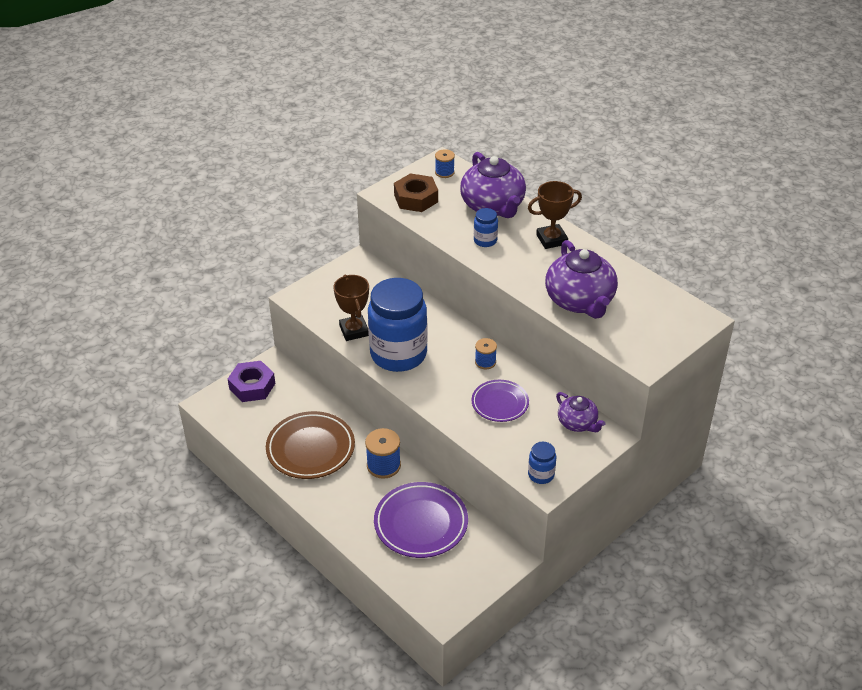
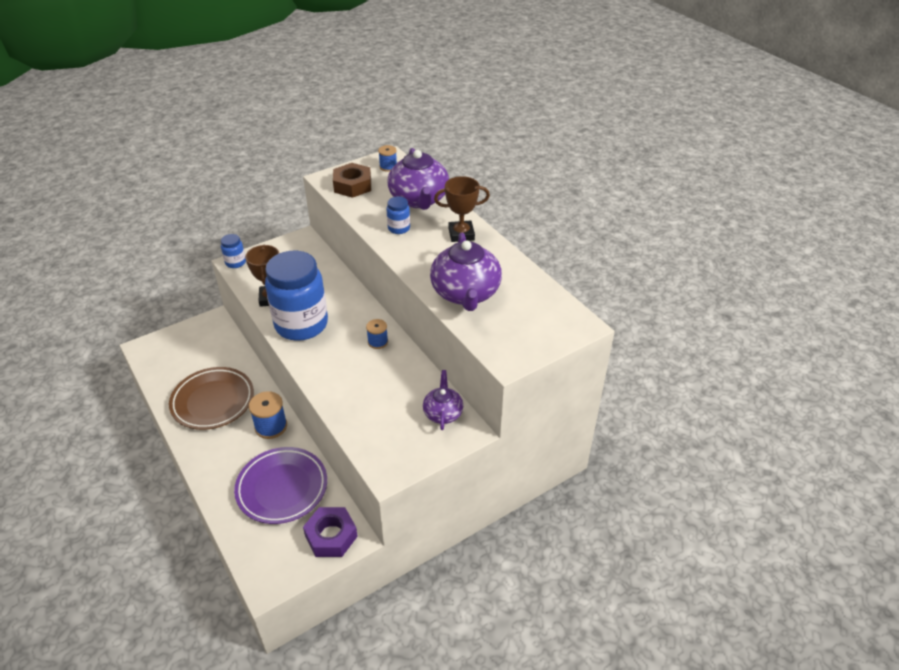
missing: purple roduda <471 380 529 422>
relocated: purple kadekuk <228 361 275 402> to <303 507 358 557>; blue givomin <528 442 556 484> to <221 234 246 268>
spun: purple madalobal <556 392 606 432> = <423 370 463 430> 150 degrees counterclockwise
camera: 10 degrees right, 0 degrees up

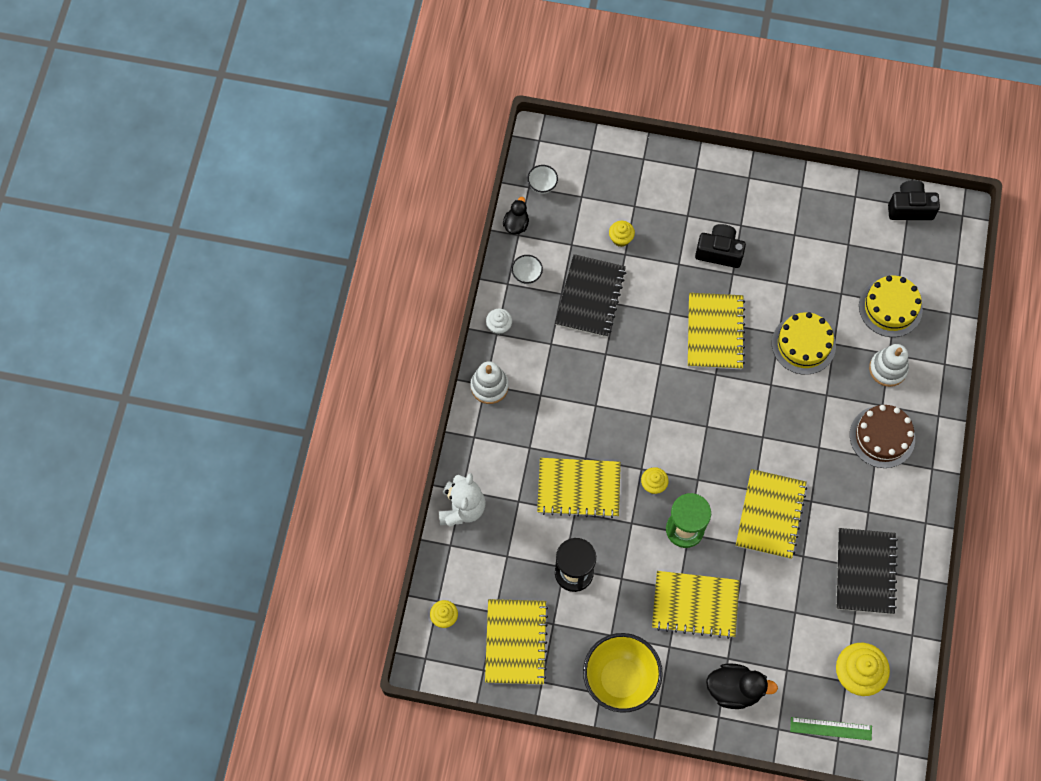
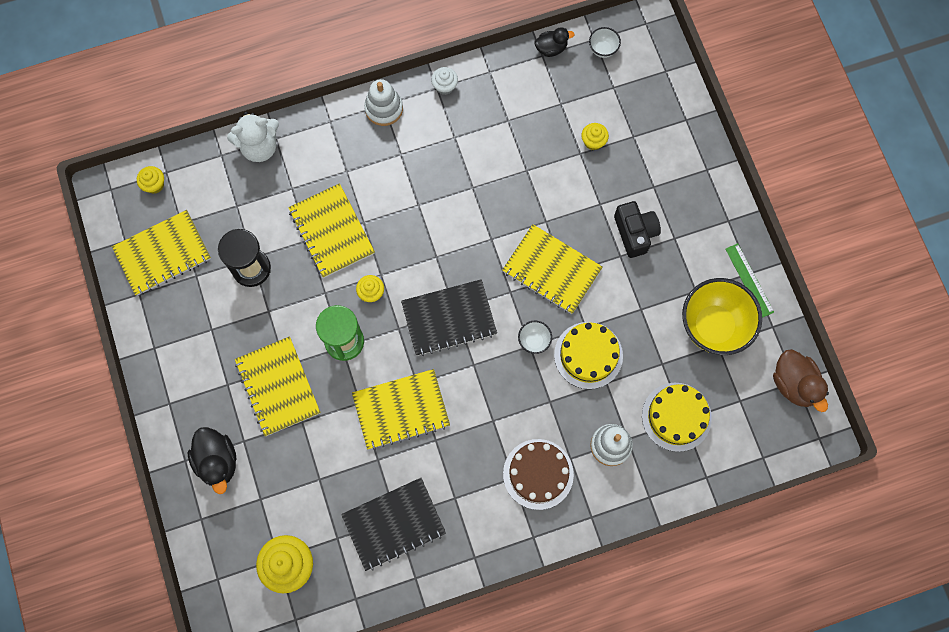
relocated: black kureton <555 254 626 337> to <401 279 497 356>; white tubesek <511 255 543 284> to <518 321 552 354>; yellow tubesek <583 633 663 713> to <682 278 762 355>; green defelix <790 717 872 740> to <726 243 774 318>
exchanged: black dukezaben <888 180 940 220> to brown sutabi <773 349 829 412>
spun: yellow kureton <688 293 745 369> = <502 224 603 314> 60 degrees clockwise
camera: 60 degrees right, 5 degrees up

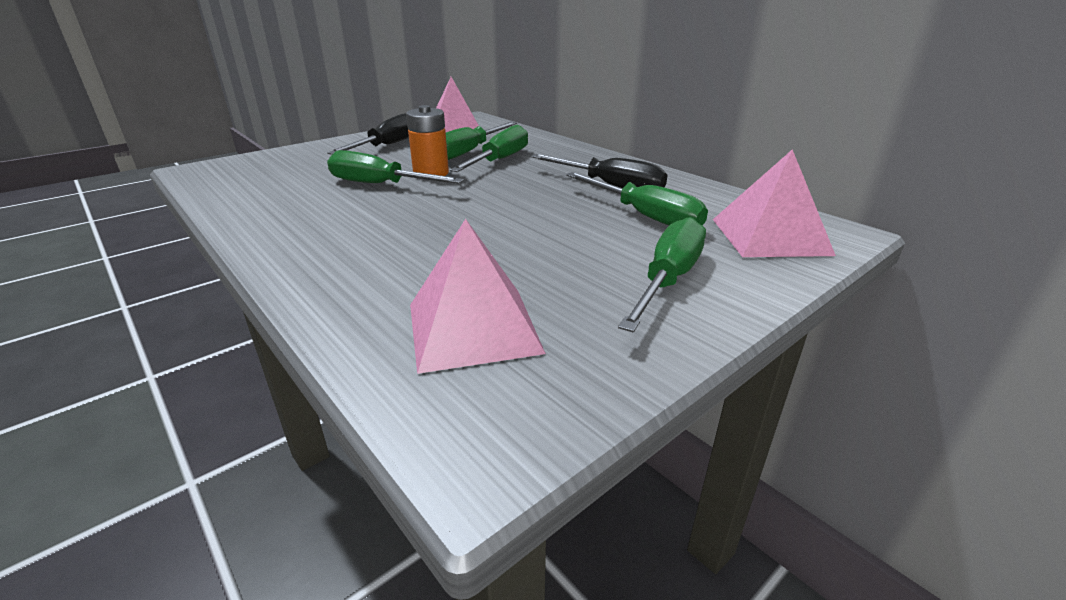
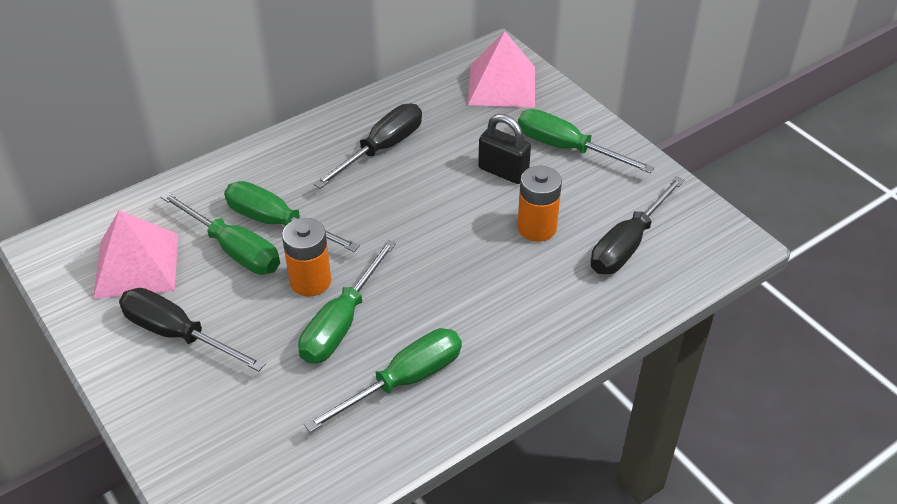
appeared: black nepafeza <478 114 531 184>; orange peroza <517 166 562 242>
relocated: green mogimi <566 172 708 226> to <304 328 462 433>
exchanged: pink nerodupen <410 219 546 374> to black mogimi <591 176 684 274>
camera: 85 degrees left, 15 degrees up

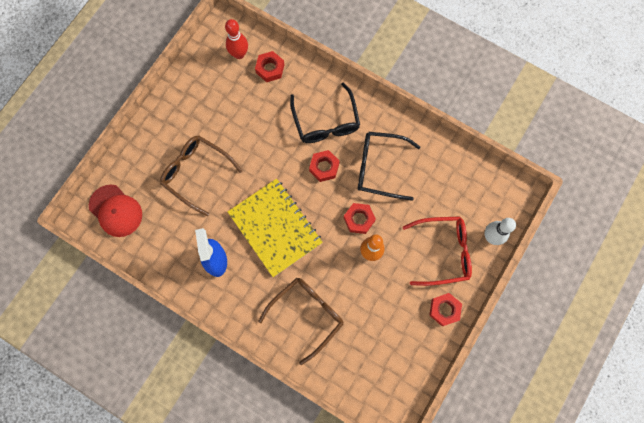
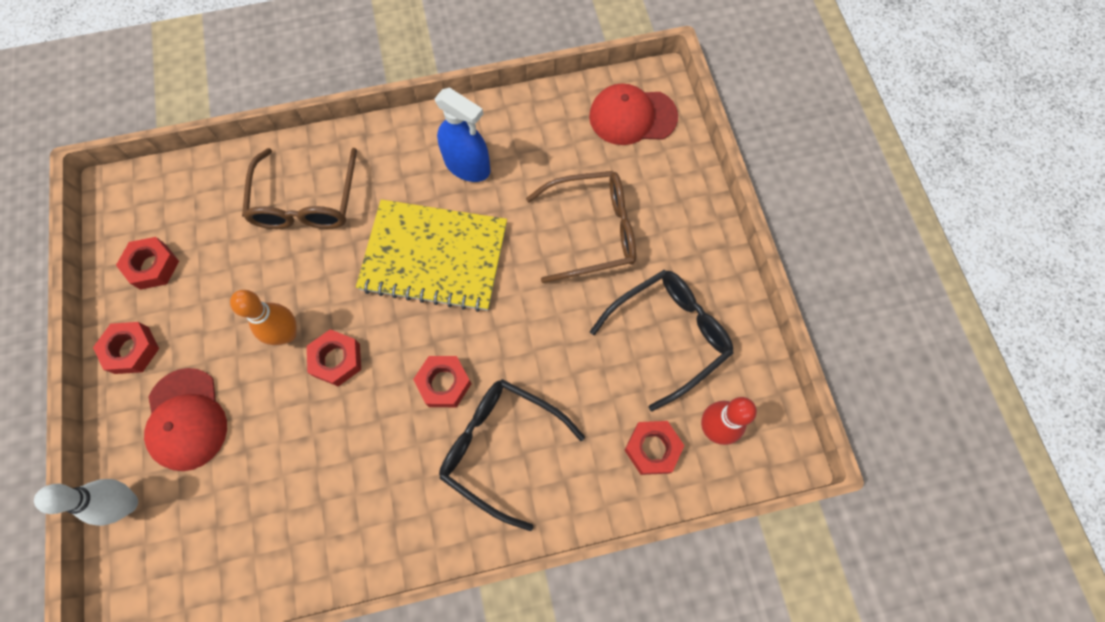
appeared: red kadekuk <116 237 179 290>
relocated: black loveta <358 132 420 201> to <590 270 733 411>
exchanged: red loveta <403 216 472 286> to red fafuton <144 368 227 471>
camera: 135 degrees right, 5 degrees down

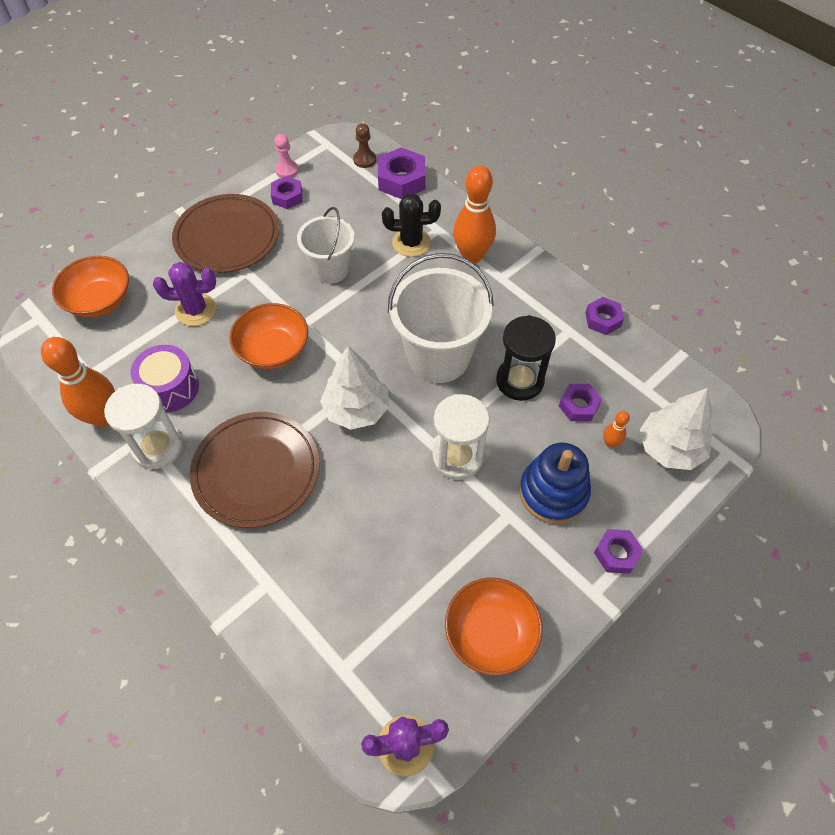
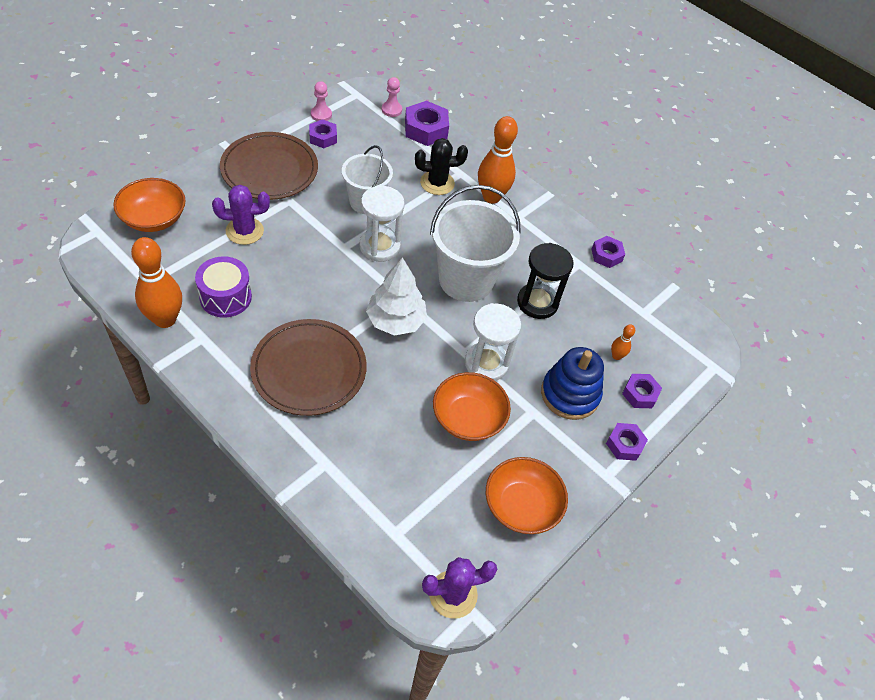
missing: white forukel <640 388 713 470>
relocated: orange tubesek <229 303 308 369> to <433 372 511 441>; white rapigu <104 384 183 469> to <360 186 405 262>; purple kadekuk <559 384 602 421> to <622 374 662 408>
colour: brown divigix <353 123 376 168> to pink divigix <382 77 402 117>
camera: 10 degrees left, 5 degrees down

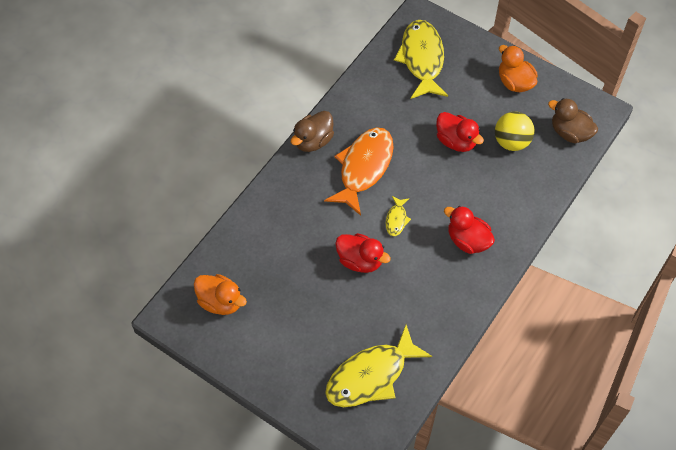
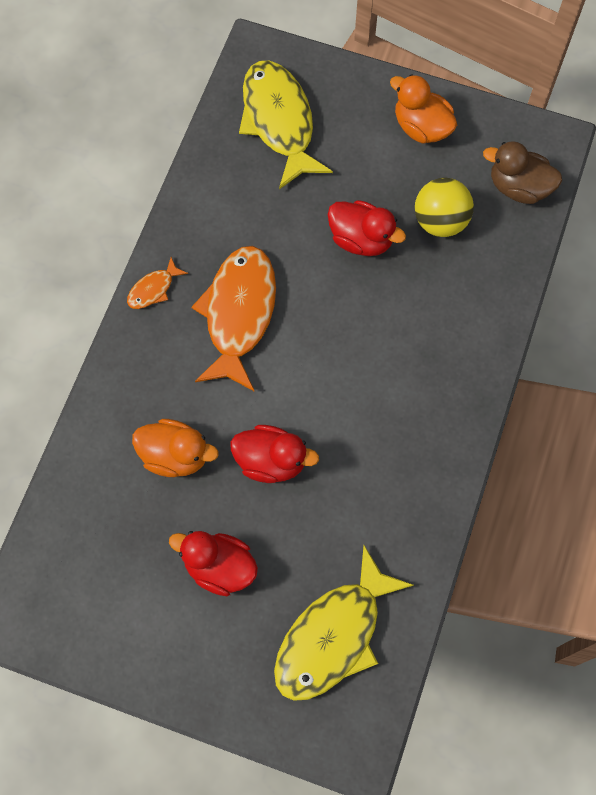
missing: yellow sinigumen <386 196 411 236>
relocated: red sutabi <444 206 495 254> to <169 531 258 596>; orange sutabi <194 274 247 315> to <132 419 219 477>
exchanged: brown sutabi <291 111 334 152> to orange sinigumen <127 257 188 309>
camera: 15 degrees left, 10 degrees up

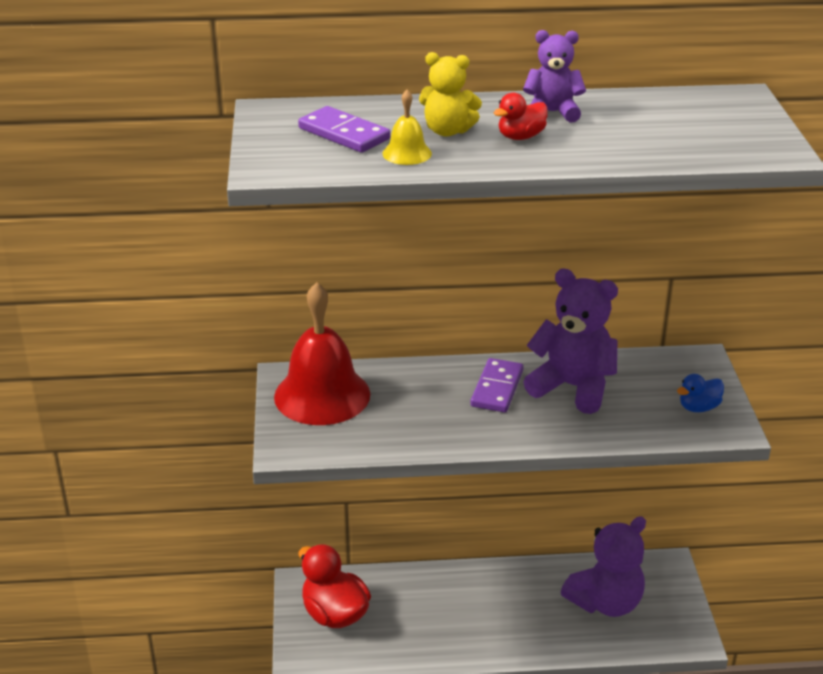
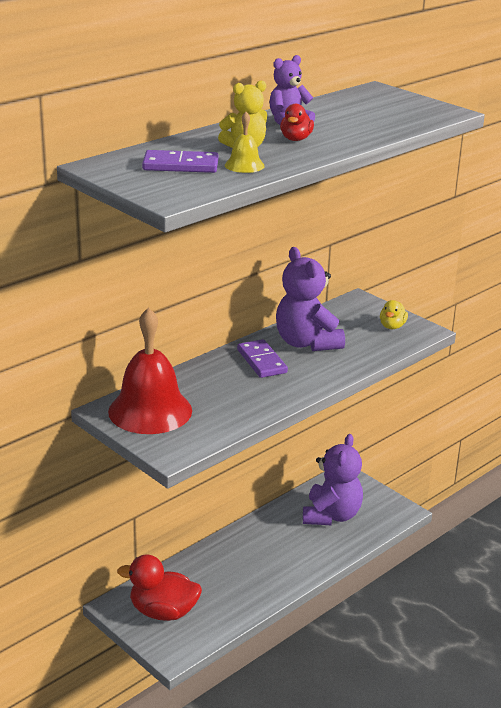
colour: blue sutabi <677 374 724 412> to yellow sutabi <380 300 408 329>
spun: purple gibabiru <523 268 618 414> = <276 247 345 351> 105 degrees counterclockwise
camera: 40 degrees left, 5 degrees down

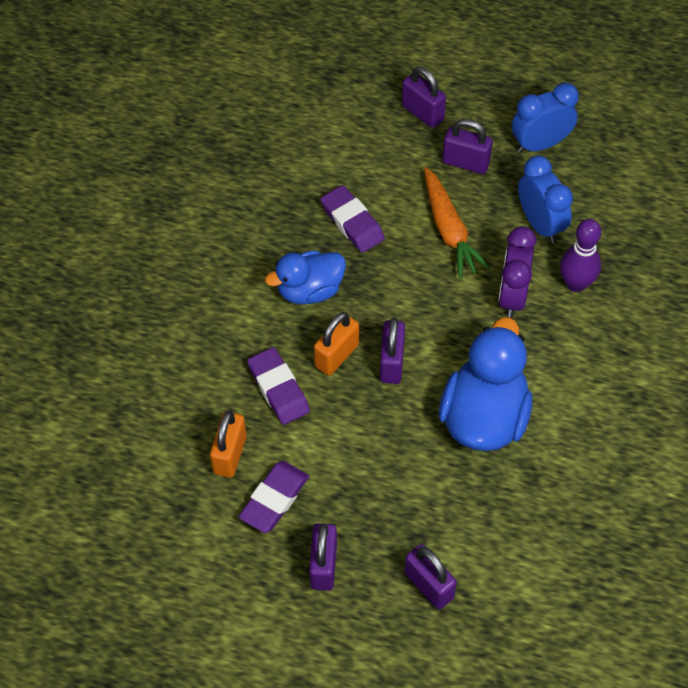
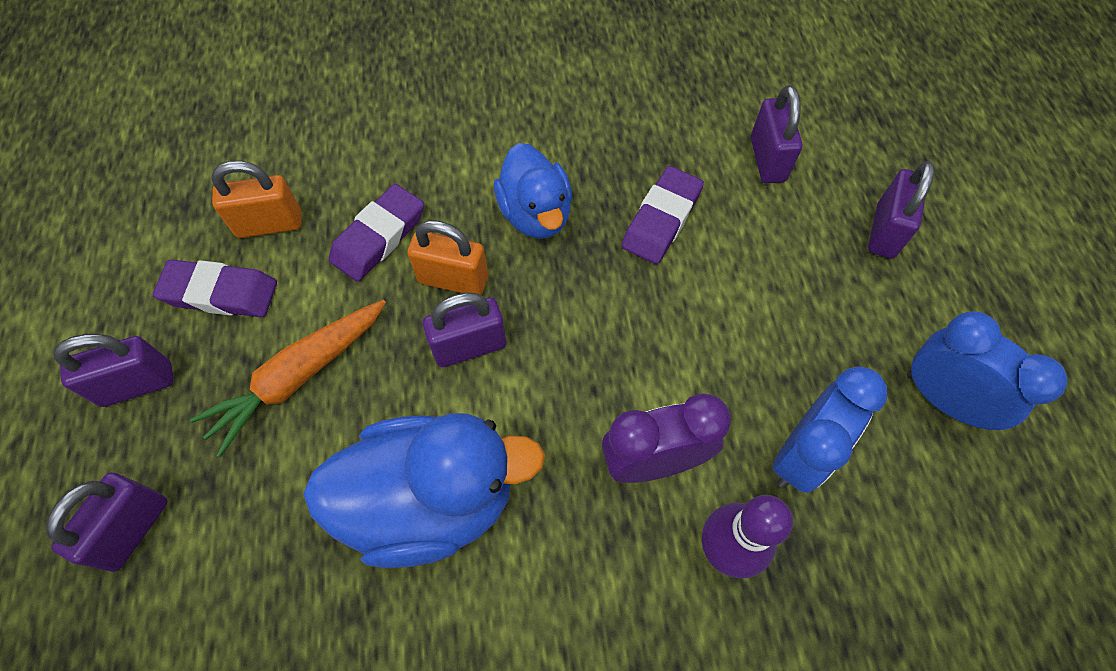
relocated: purple nepafeza <442 119 493 174> to <751 85 802 183>; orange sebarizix <424 167 491 279> to <190 300 386 457>
spun: blue sutabi <265 250 346 304> = <494 143 573 239> 150 degrees counterclockwise
camera: 65 degrees right, 5 degrees up

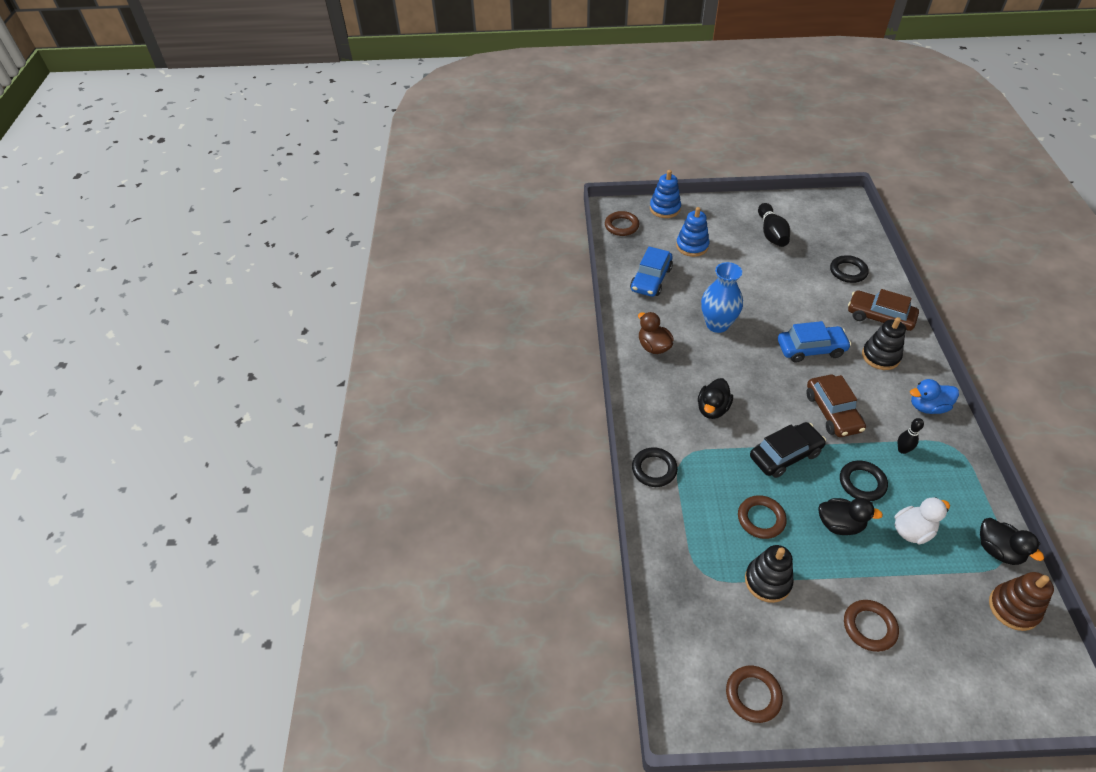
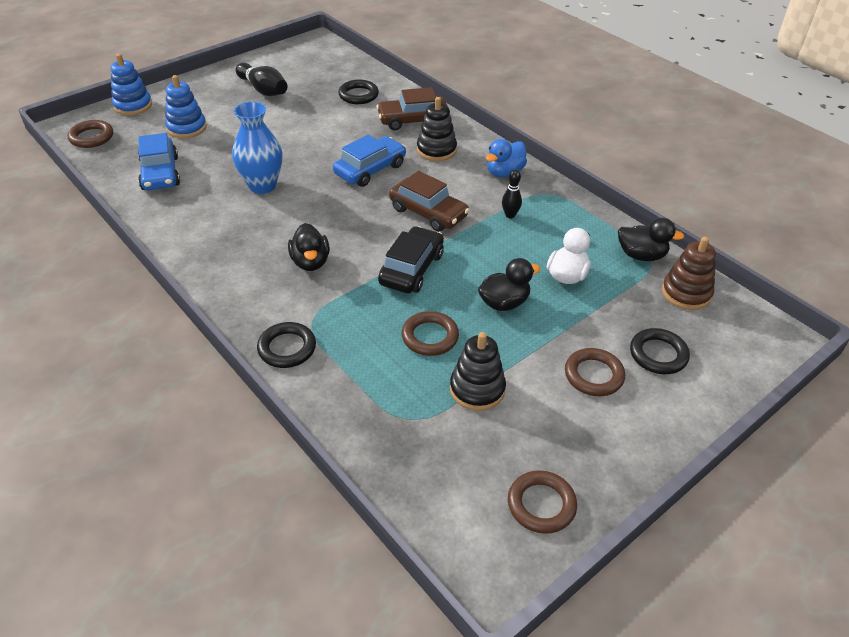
missing: brown sutabi <638 312 674 354>
relocated: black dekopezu <840 460 888 501> to <630 328 690 374>
camera: 40 degrees left, 5 degrees down

